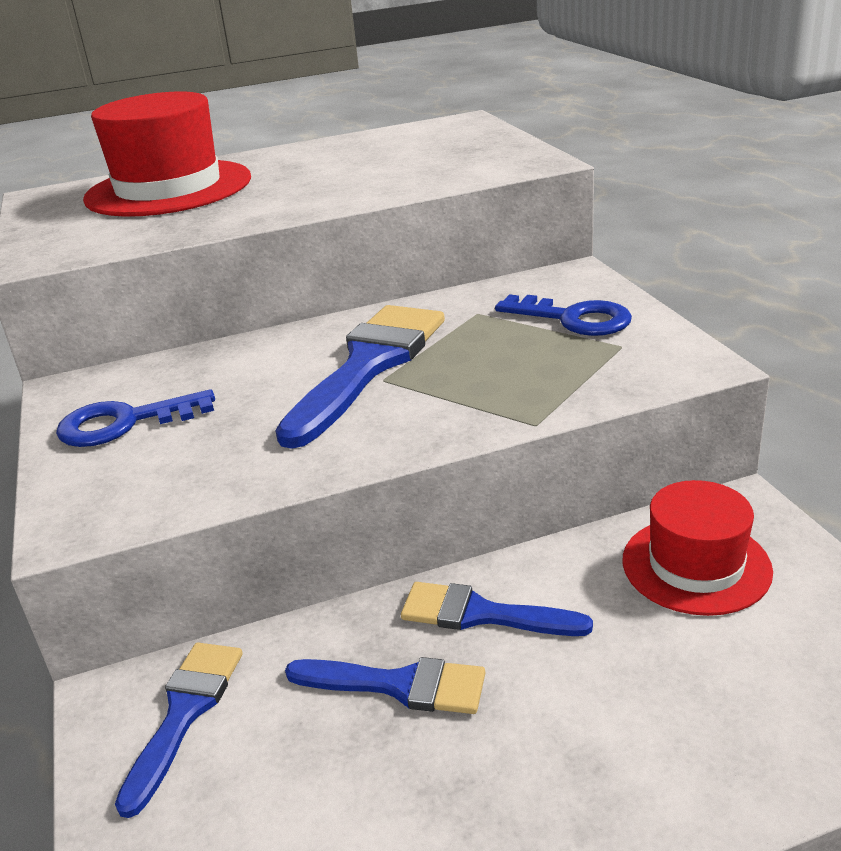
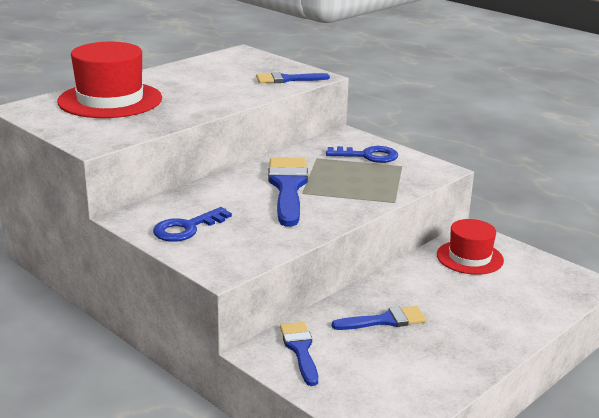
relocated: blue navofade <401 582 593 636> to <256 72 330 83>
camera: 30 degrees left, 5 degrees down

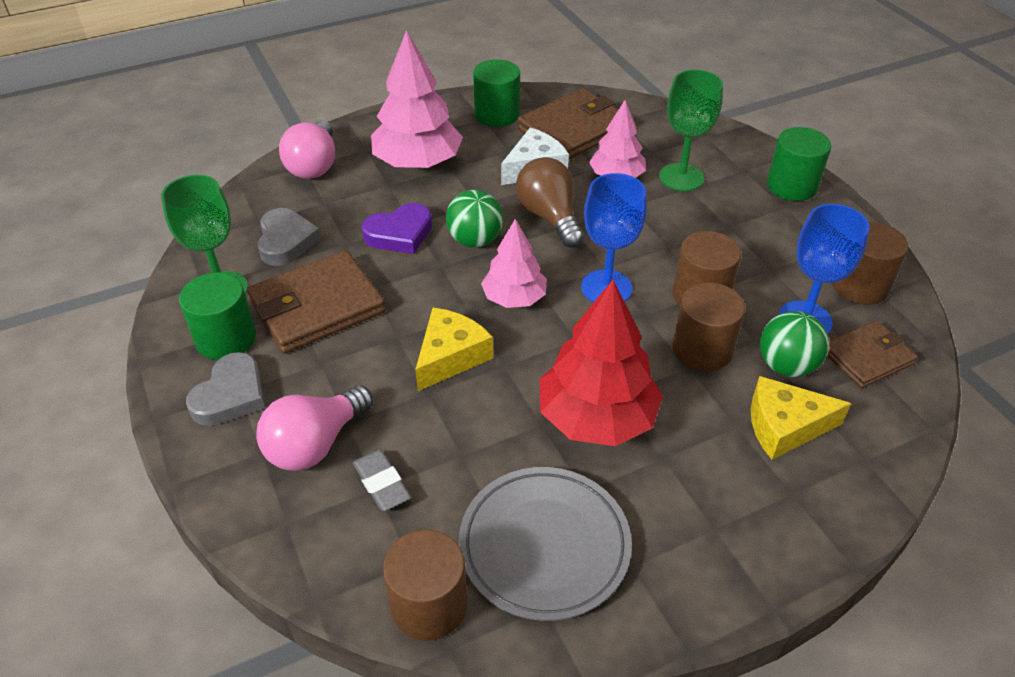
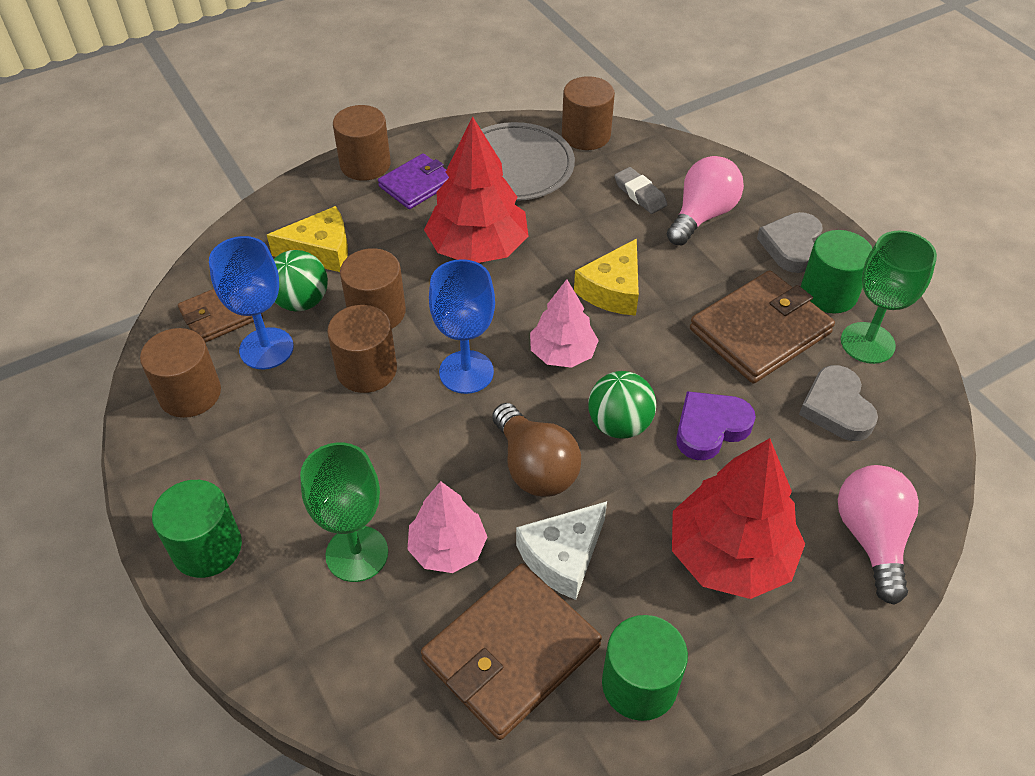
appeared: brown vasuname <333 105 391 181>; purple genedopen <378 153 449 209>
colour: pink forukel <371 30 463 169> to red forukel <672 438 805 599>
camera: 175 degrees right, 5 degrees up

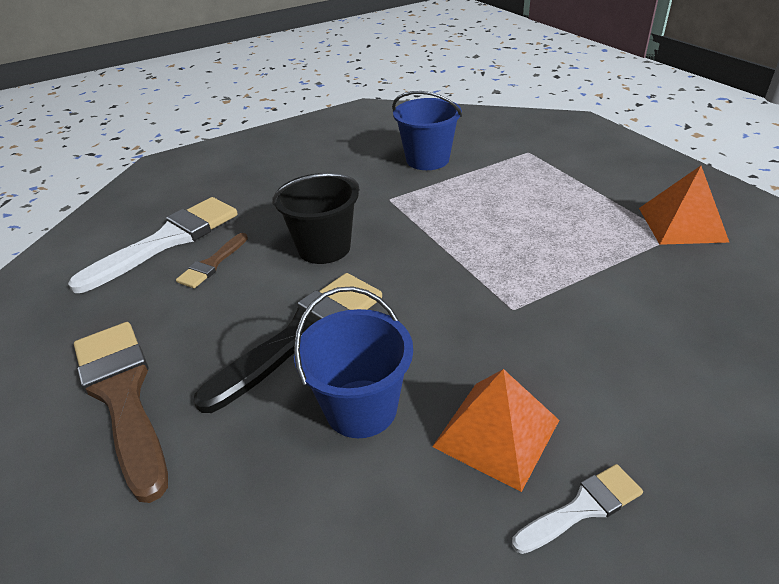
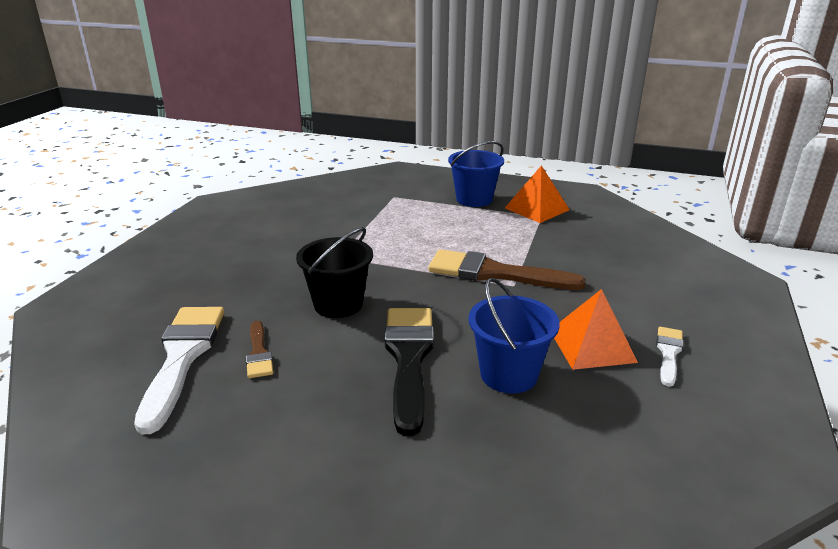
relocated: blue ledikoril <392 91 462 170> to <448 141 504 207>; brown navofade <74 322 168 503> to <428 249 586 290>
camera: 45 degrees left, 10 degrees down

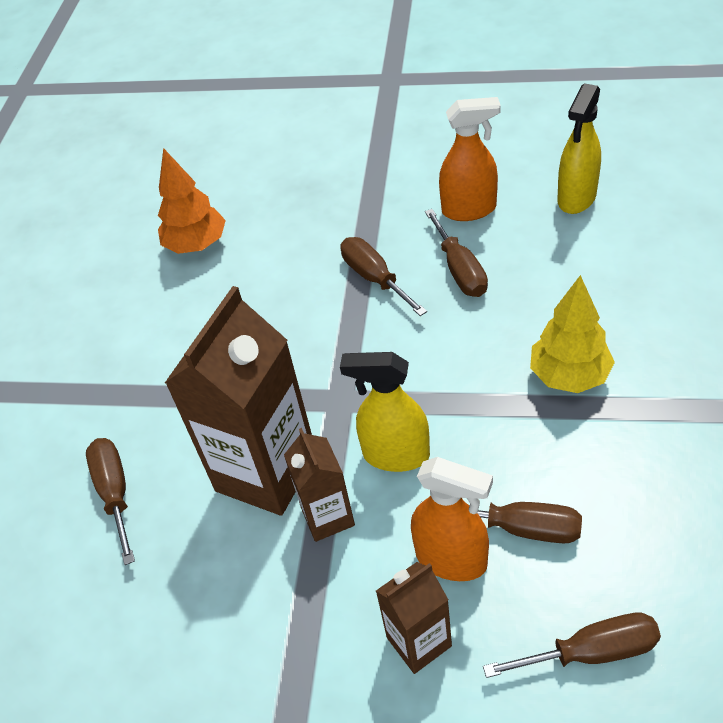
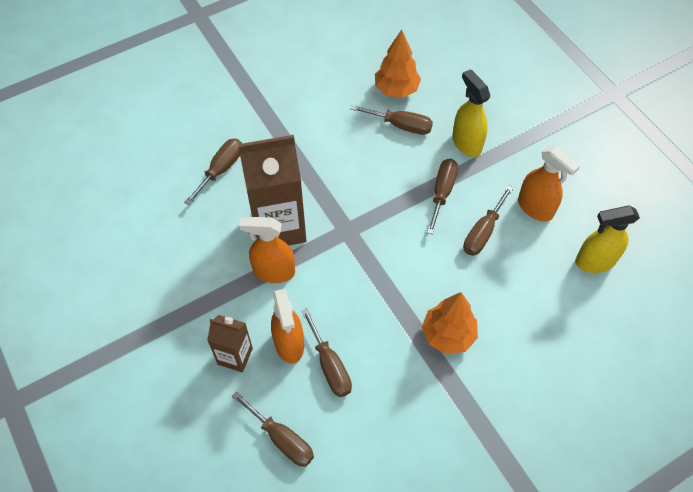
appeared: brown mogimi <351 105 433 135>
relocated: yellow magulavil <340 352 430 472> to <452 69 490 157>
exchanged: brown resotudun <284 428 355 542> to orange magulavil <239 217 295 283>
colour: yellow forukel <530 275 615 393> to orange forukel <422 292 478 354>
camera: 45 degrees right, 10 degrees up

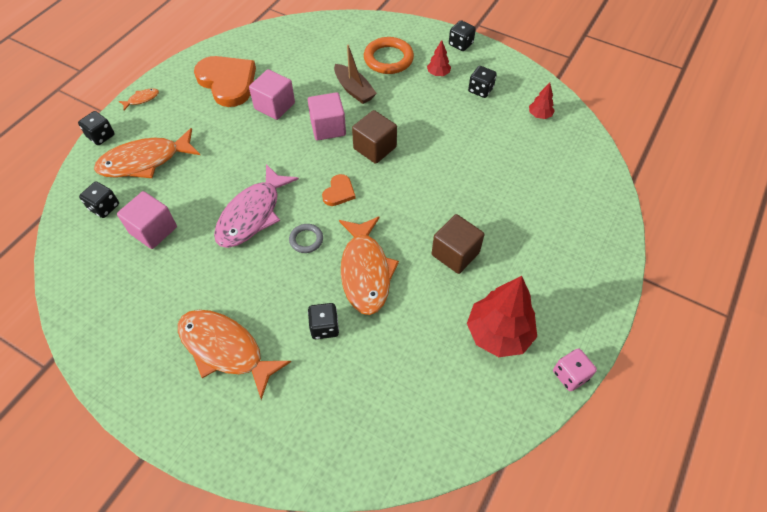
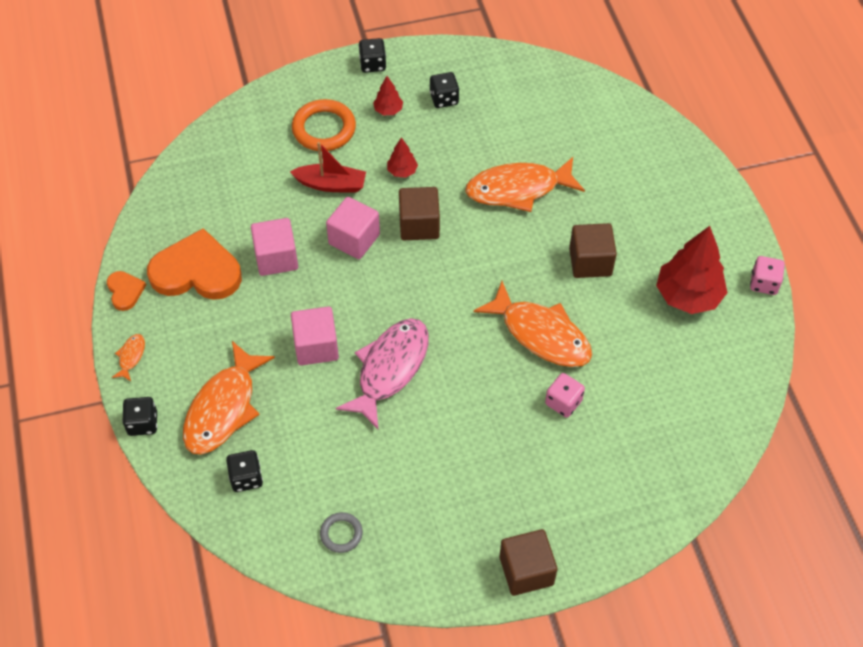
appeared: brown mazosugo <500 529 558 596>
relocated: red forukel <529 83 555 119> to <387 137 418 178>; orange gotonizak <322 174 356 206> to <107 271 146 311>; pink mazosugo <117 191 177 249> to <291 306 339 365>; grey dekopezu <289 224 323 253> to <320 512 363 553>; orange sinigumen <178 310 291 400> to <465 157 585 212>
colour: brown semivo <334 44 377 104> to red semivo <290 142 366 192>; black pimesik <308 303 339 339> to pink pimesik <545 373 585 418>
spun: pink sinigumen <214 164 299 248> = <336 318 429 429> 135 degrees counterclockwise
camera: 45 degrees left, 0 degrees up

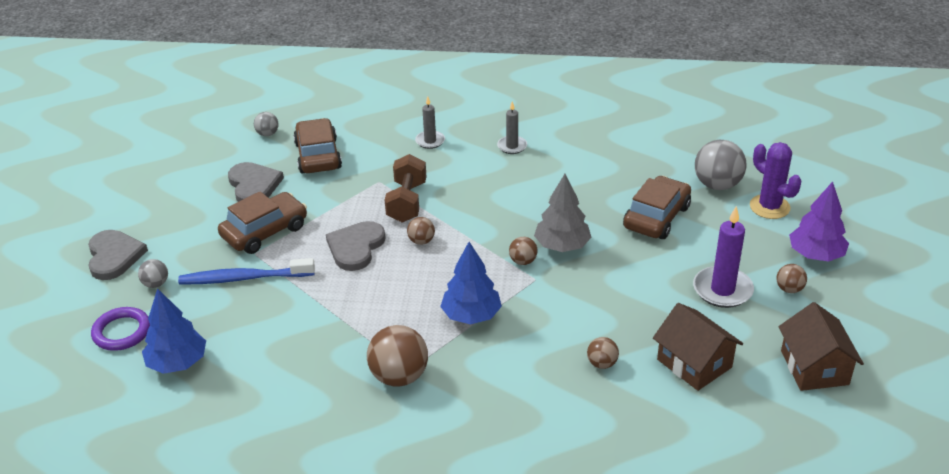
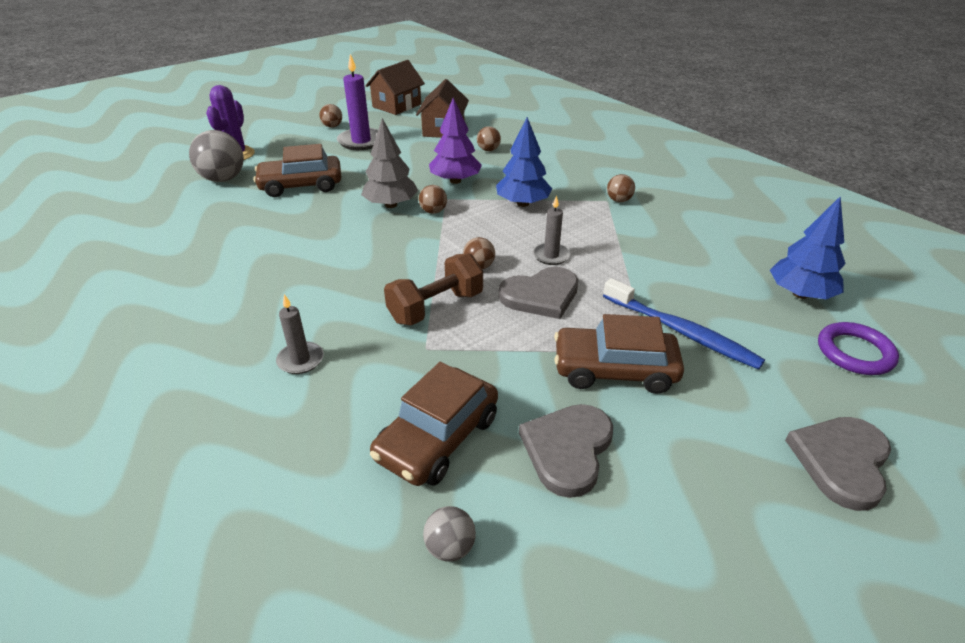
missing: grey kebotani <138 259 168 288>
relocated: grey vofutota <497 101 527 154> to <533 195 571 265>; purple forukel <789 181 849 262> to <429 98 482 184>
size: brown kebotani <367 325 428 386> = <607 174 635 202> x0.52
camera: 135 degrees left, 0 degrees up

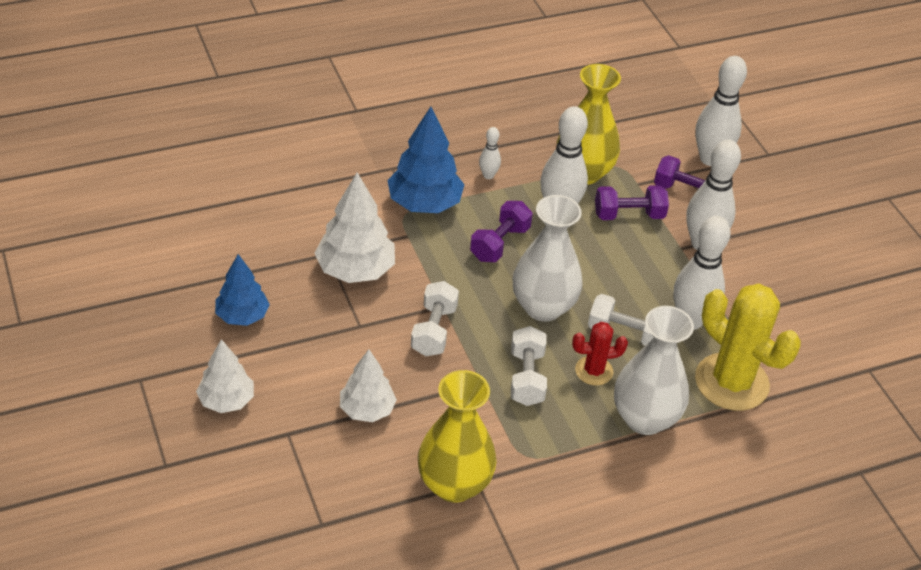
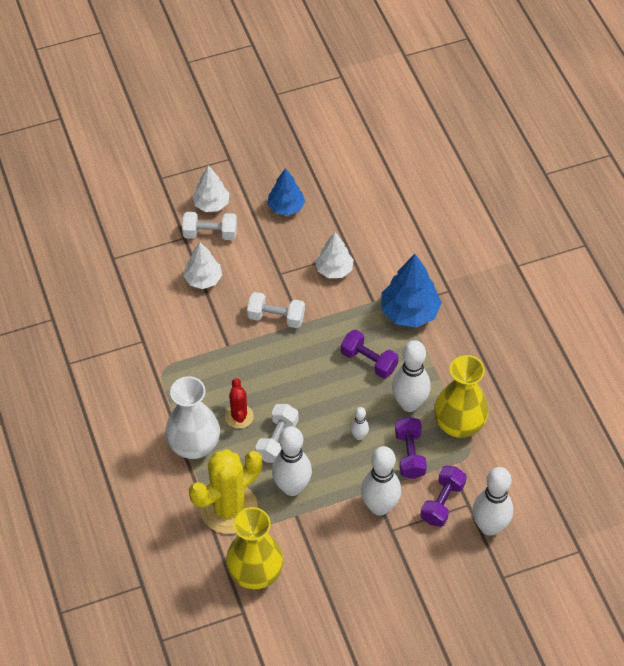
missing: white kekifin <513 195 583 322>
relocated: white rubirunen <479 127 501 179> to <350 407 369 440>; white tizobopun <511 326 547 406> to <182 212 237 240>; yellow kekifin <418 370 497 503> to <226 507 283 589>
size: white forukel <314 172 395 283> = <315 232 354 278> x0.65
camera: 95 degrees right, 10 degrees up

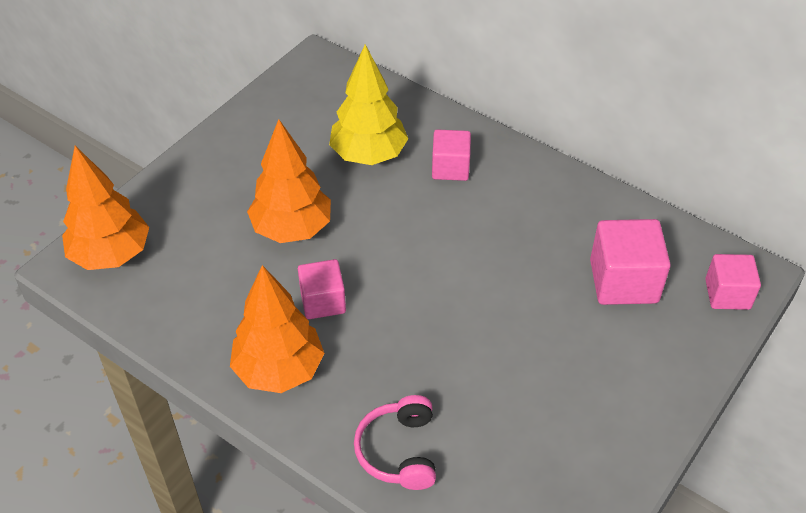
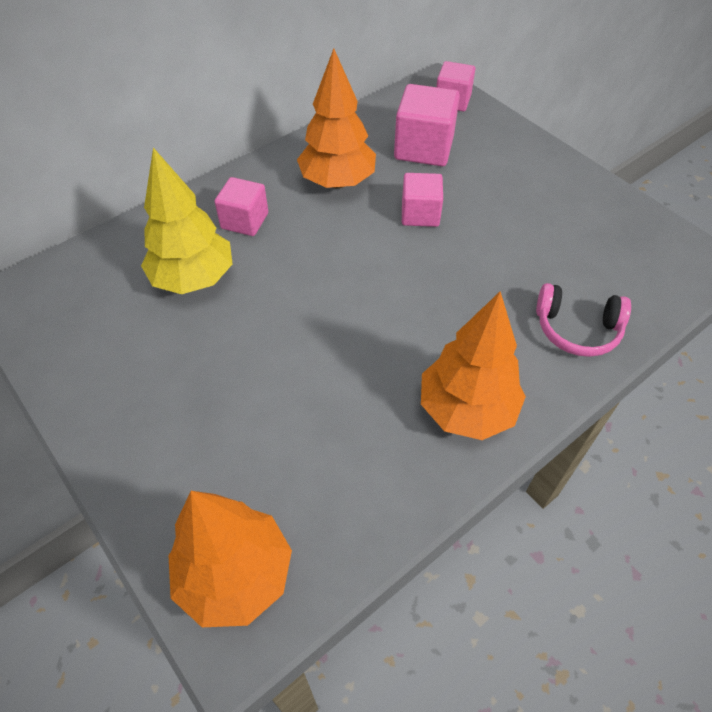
relocated: orange forukel <247 119 331 243> to <297 49 376 189>; pink mazosugo <298 259 346 319> to <402 173 443 227>
camera: 75 degrees left, 5 degrees up

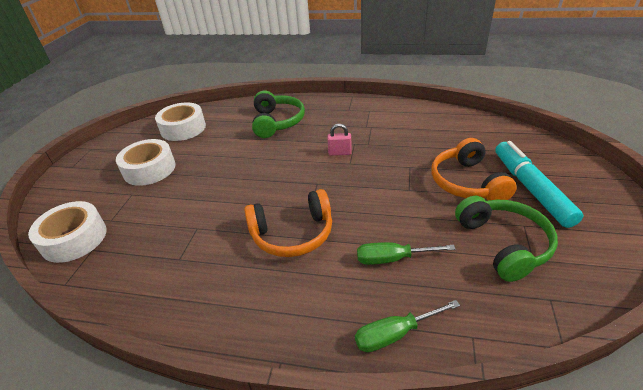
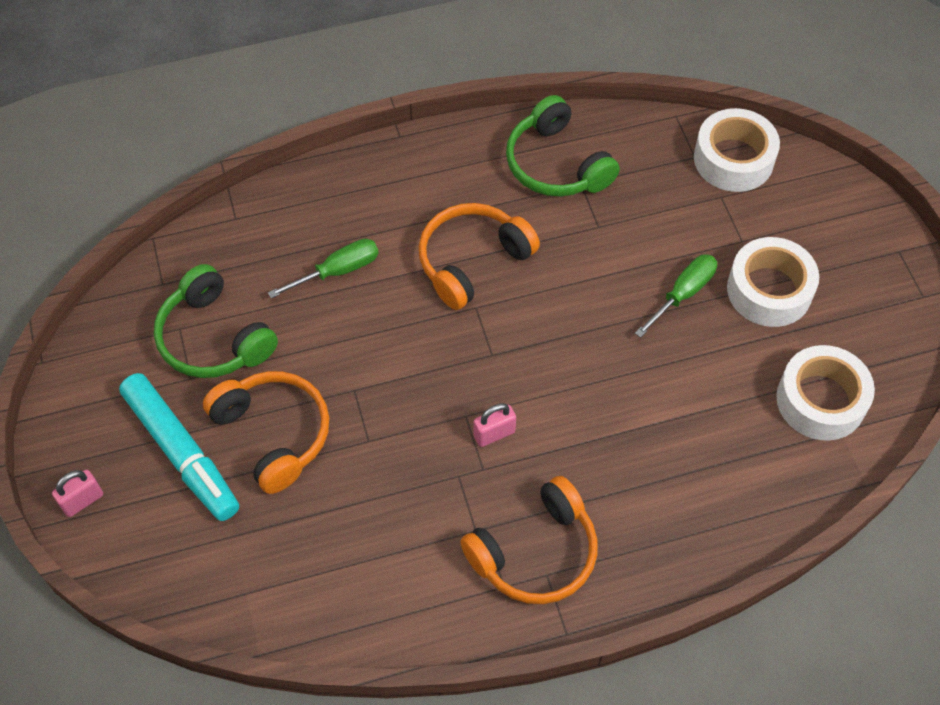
appeared: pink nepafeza <52 470 103 517>; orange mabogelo <460 476 597 604>
relocated: green mabogelo <252 91 305 138> to <506 95 620 197>; green mogimi <355 300 460 352> to <635 254 717 338>
camera: 150 degrees right, 20 degrees up

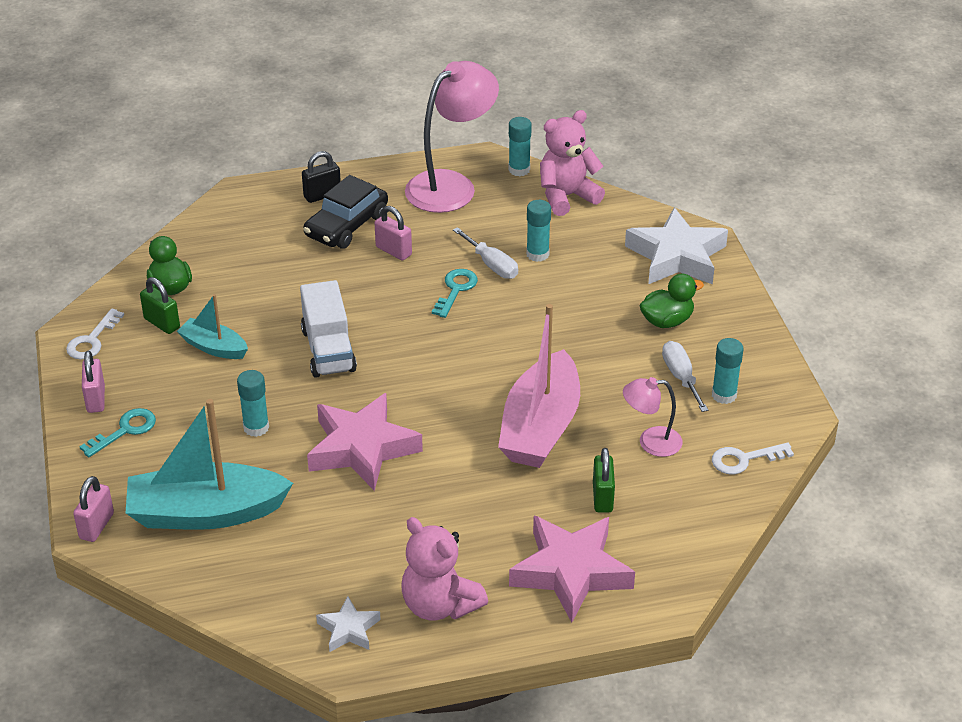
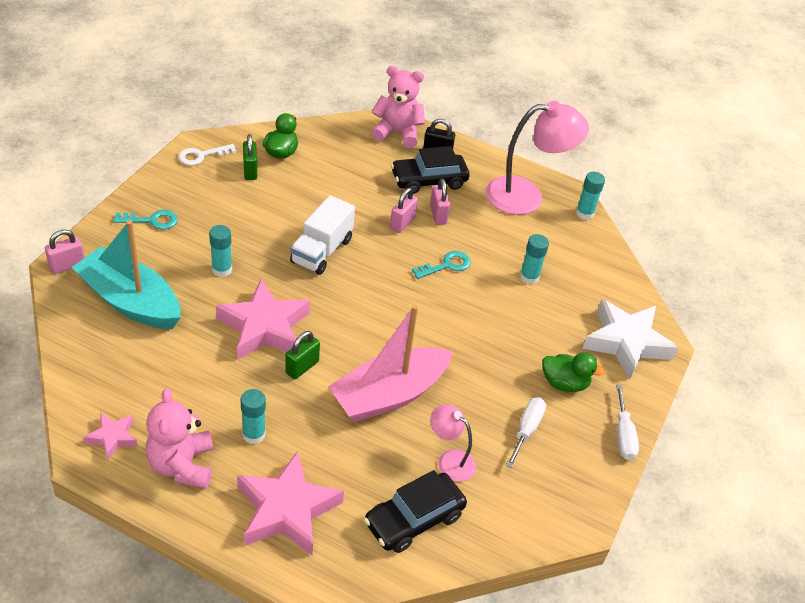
missing: turquoise semivo <177 294 248 359>; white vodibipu <712 442 794 474>
appeared: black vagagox <364 470 467 553>
relocated: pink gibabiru <540 110 605 216> to <371 66 425 148>; white mogimi <453 227 518 279> to <616 385 639 460>; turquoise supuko <712 338 744 404> to <241 389 266 444>; pink nepafeza <82 351 105 413> to <390 188 418 233>; green nepafeza <593 448 615 512> to <285 331 320 379>
colour: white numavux <316 596 381 652> to pink numavux <84 413 138 461>
camera: 35 degrees right, 5 degrees up

